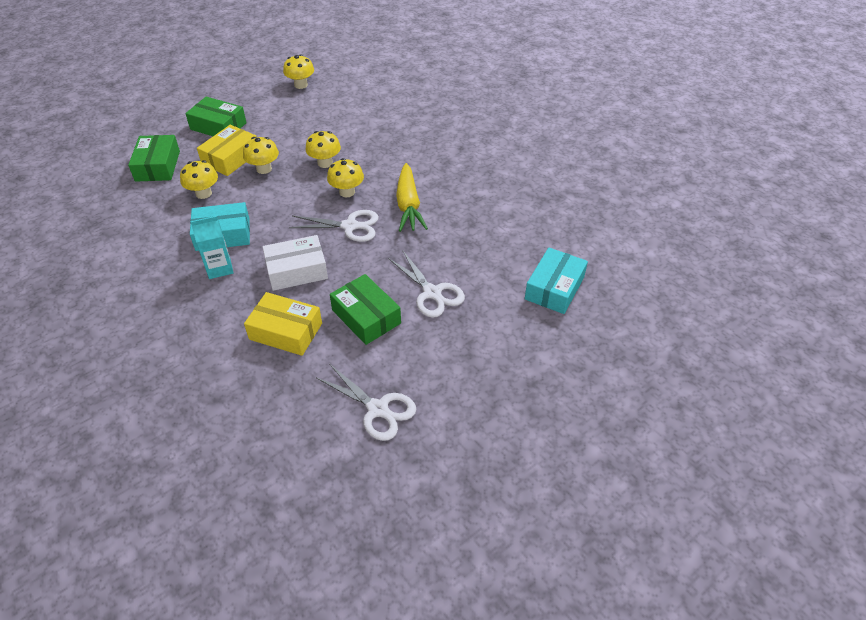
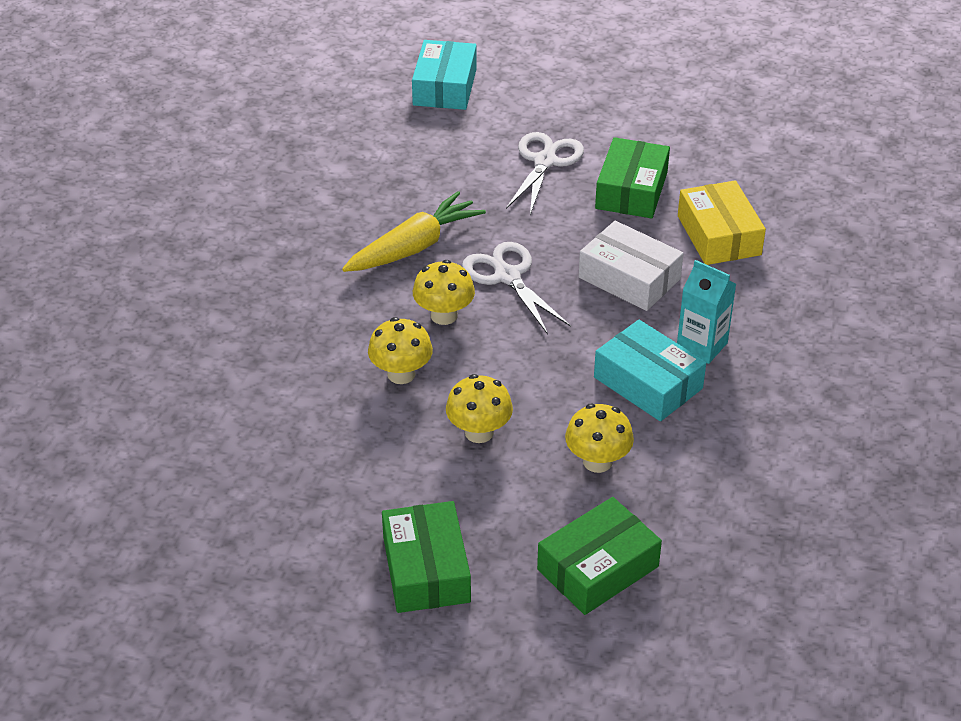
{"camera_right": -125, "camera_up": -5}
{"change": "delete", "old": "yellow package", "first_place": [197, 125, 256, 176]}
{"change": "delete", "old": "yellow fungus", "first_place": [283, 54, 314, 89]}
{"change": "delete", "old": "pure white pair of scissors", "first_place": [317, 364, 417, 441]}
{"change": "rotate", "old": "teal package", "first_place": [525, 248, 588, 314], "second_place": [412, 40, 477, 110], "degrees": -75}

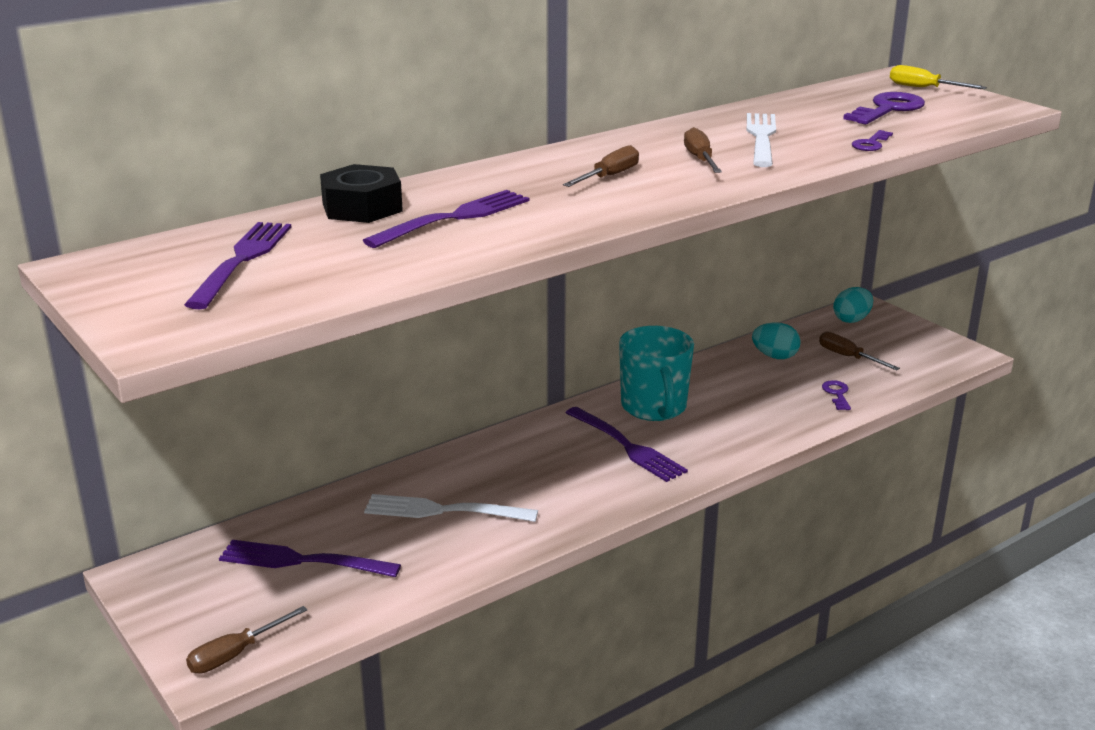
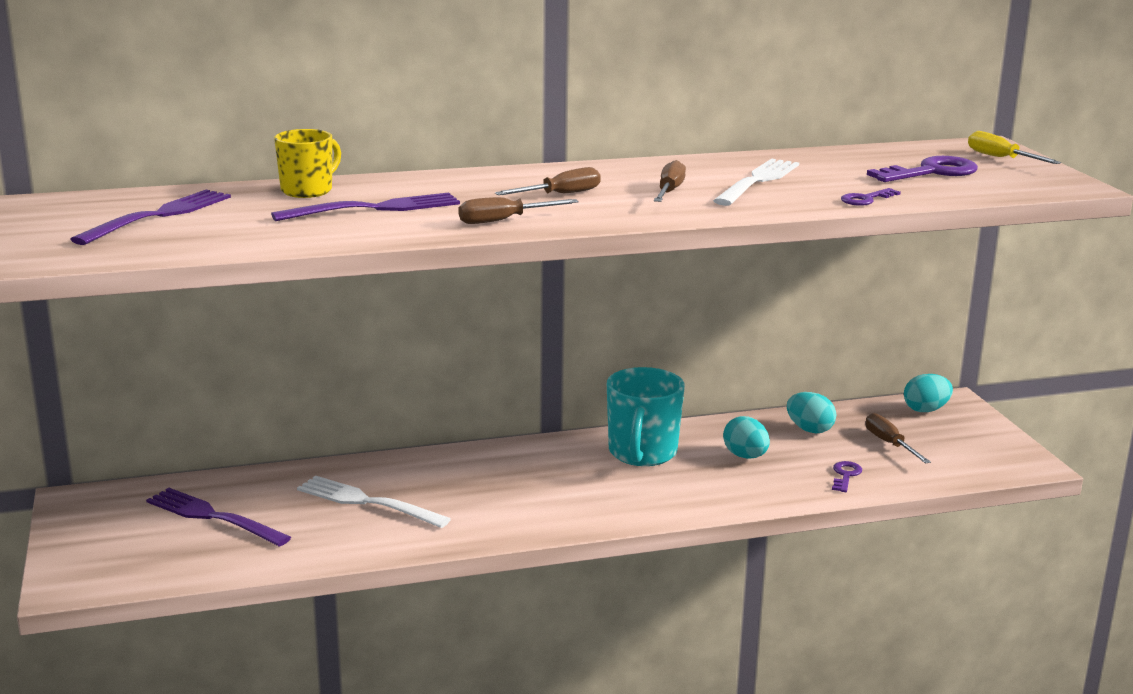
{"camera_right": 20, "camera_up": -5}
{"change": "move", "old": "dark brown hand screwdriver", "first_place": [186, 606, 307, 674], "second_place": [459, 197, 579, 224]}
{"change": "replace", "old": "black hexagon nut", "new": "yellow coffee mug", "first_place": [320, 164, 403, 223], "second_place": [274, 129, 341, 198]}
{"change": "delete", "old": "royal purple dinner fork", "first_place": [566, 407, 688, 482]}
{"change": "insert", "new": "teal toy egg", "second_place": [723, 416, 770, 459]}

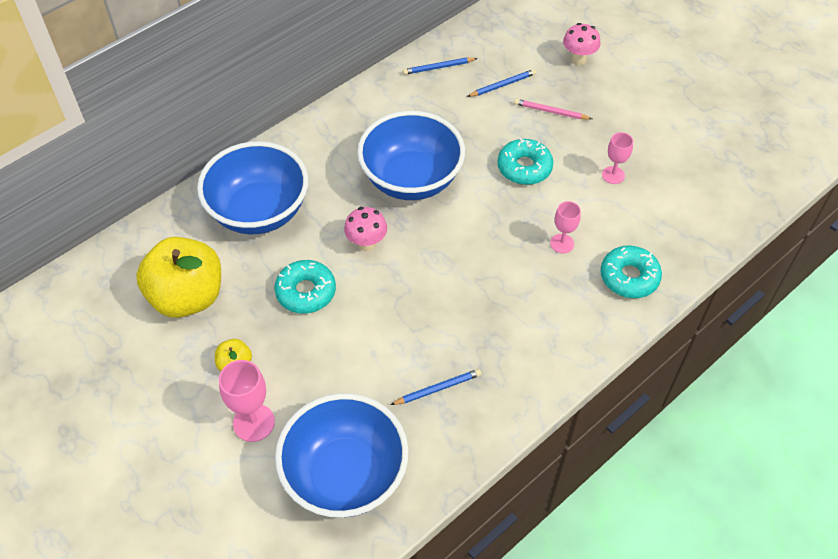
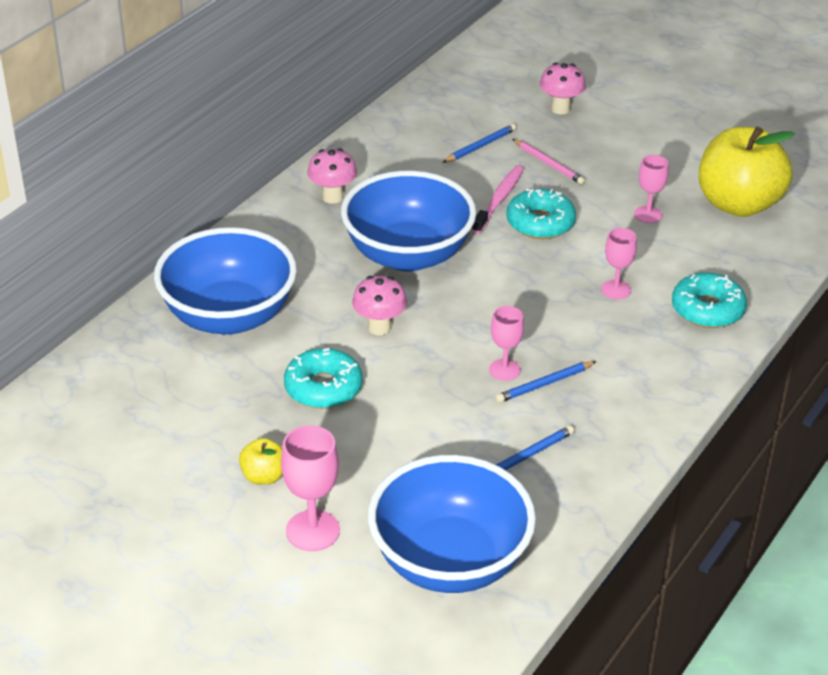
{"camera_right": -15, "camera_up": -15}
{"change": "move", "old": "yellow apple", "first_place": [136, 237, 221, 318], "second_place": [699, 127, 795, 217]}
{"change": "move", "old": "blue lead pencil", "first_place": [403, 58, 478, 75], "second_place": [496, 361, 597, 403]}
{"change": "rotate", "old": "rose-pink lead pencil", "first_place": [514, 99, 592, 119], "second_place": [513, 139, 585, 185], "degrees": -135}
{"change": "insert", "new": "rose-pink fungus", "second_place": [307, 148, 357, 204]}
{"change": "insert", "new": "rose-pink dental brush", "second_place": [472, 165, 524, 234]}
{"change": "insert", "new": "rose-pink chalice", "second_place": [489, 306, 524, 381]}

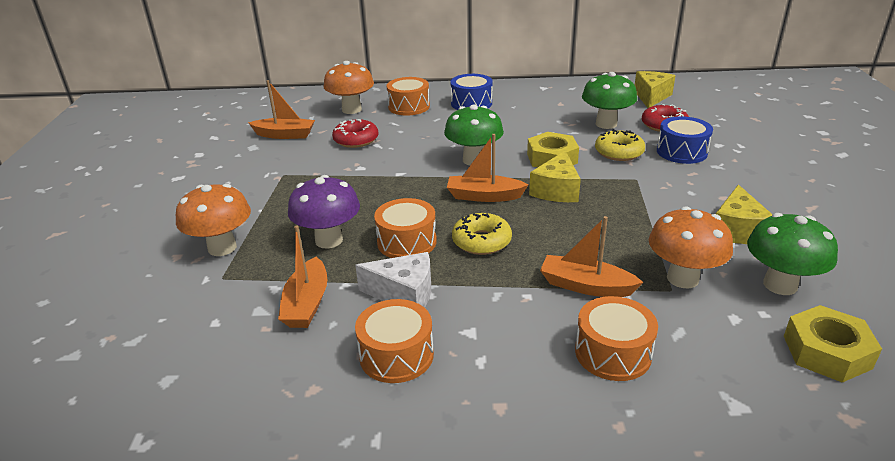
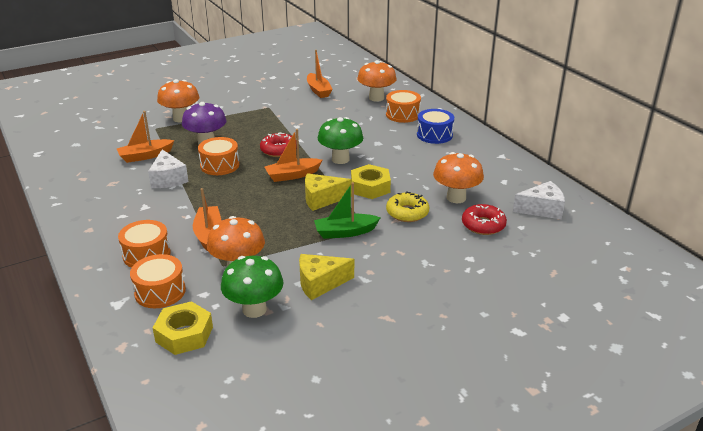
{"camera_right": 60, "camera_up": 0}
{"change": "move", "old": "scarlet glazed donut", "first_place": [332, 119, 378, 148], "second_place": [260, 132, 297, 157]}
{"change": "move", "old": "orange-coloured snare drum", "first_place": [355, 299, 434, 383], "second_place": [130, 254, 186, 308]}
{"change": "rotate", "old": "orange-coloured toy boat", "first_place": [447, 134, 528, 202], "second_place": [264, 129, 322, 182], "degrees": -90}
{"change": "delete", "old": "yellow glazed donut", "first_place": [452, 213, 512, 255]}
{"change": "recolor", "old": "emerald fungus", "new": "orange-coloured fungus", "first_place": [582, 72, 637, 129], "second_place": [433, 152, 484, 203]}
{"change": "recolor", "old": "yellow cheese wedge", "new": "pure white cheese wedge", "first_place": [635, 71, 676, 108], "second_place": [513, 181, 565, 219]}
{"change": "delete", "old": "blue snare drum", "first_place": [657, 116, 713, 164]}
{"change": "insert", "new": "emerald toy boat", "second_place": [314, 182, 381, 239]}

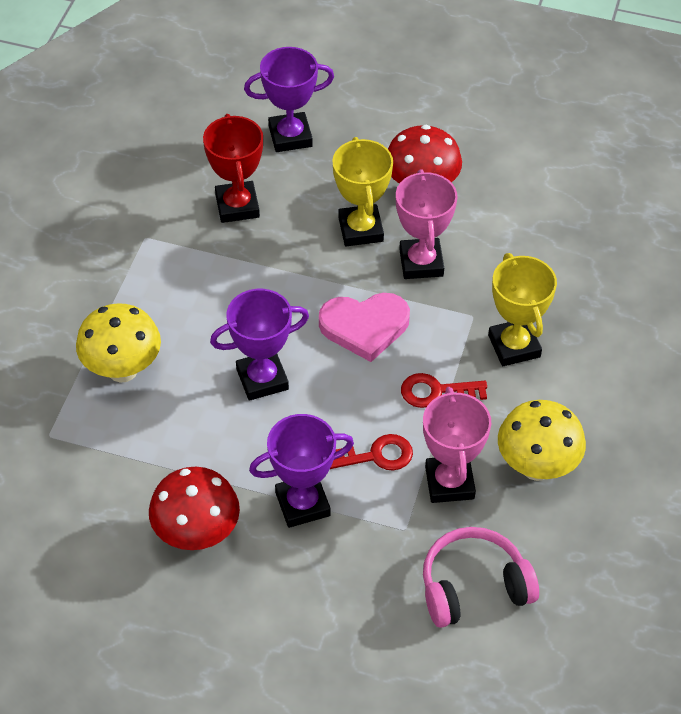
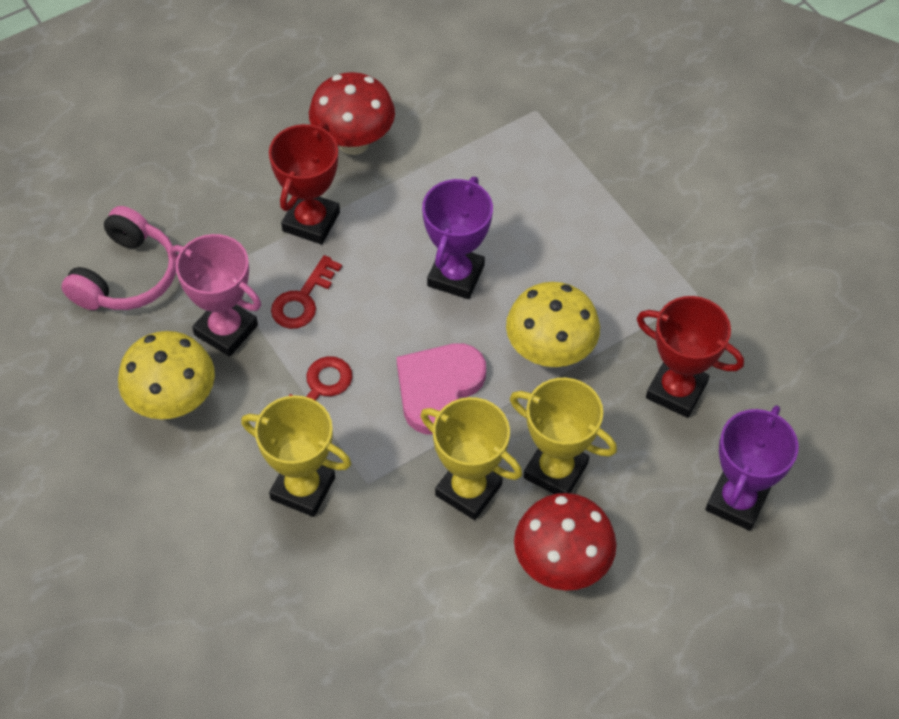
{"camera_right": 130, "camera_up": 5}
{"change": "move", "old": "yellow fungus", "first_place": [76, 303, 161, 382], "second_place": [506, 282, 600, 368]}
{"change": "recolor", "old": "royal purple prize cup", "new": "scarlet prize cup", "first_place": [249, 414, 354, 528], "second_place": [269, 123, 340, 244]}
{"change": "recolor", "old": "rose-pink prize cup", "new": "yellow prize cup", "first_place": [396, 169, 457, 279], "second_place": [420, 397, 522, 520]}

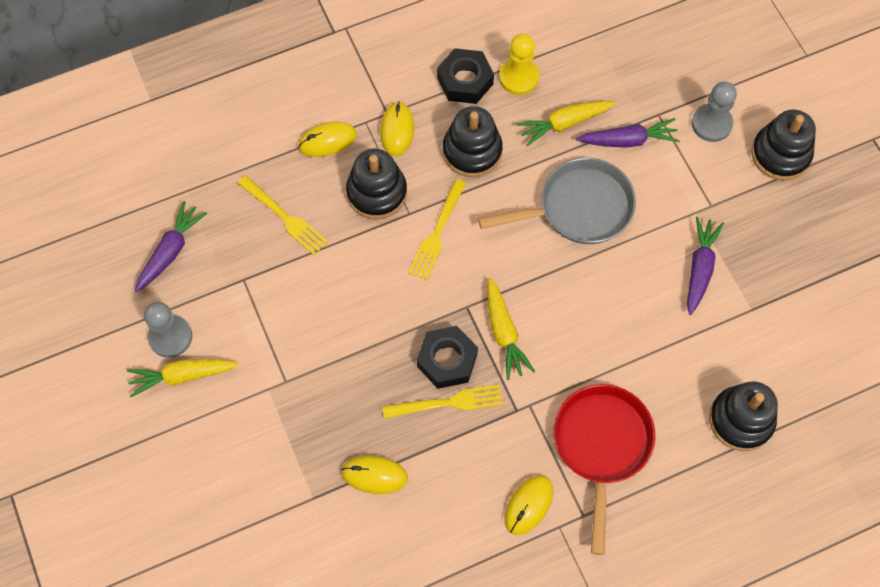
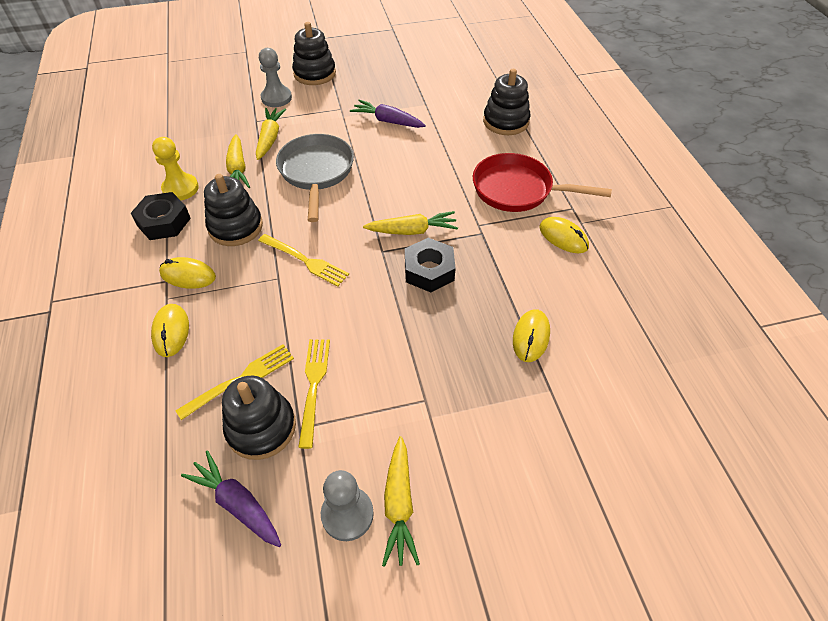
{"camera_right": -80, "camera_up": -15}
{"change": "move", "old": "black ring stacker", "first_place": [346, 149, 407, 219], "second_place": [222, 376, 296, 460]}
{"change": "move", "old": "yellow dinner fork", "first_place": [382, 384, 503, 419], "second_place": [298, 339, 330, 449]}
{"change": "recolor", "old": "royal purple carrot", "new": "yellow carrot", "first_place": [576, 118, 680, 148], "second_place": [256, 108, 286, 160]}

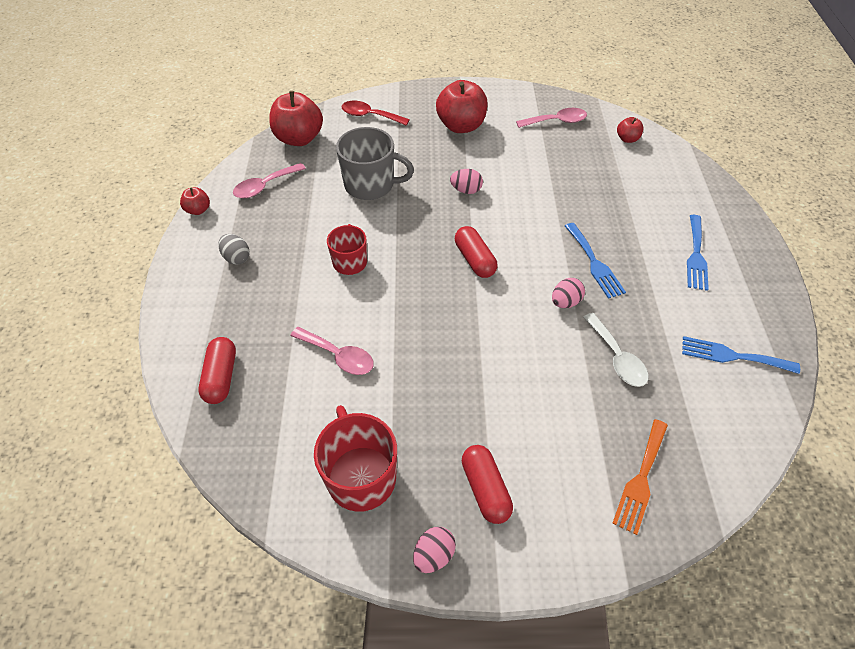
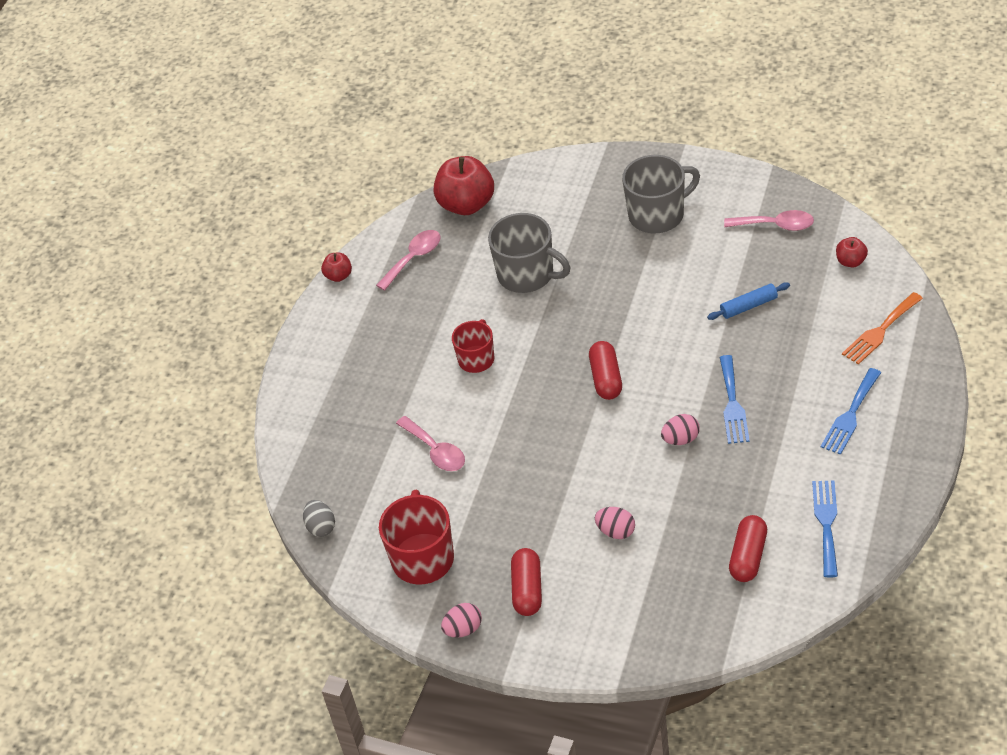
{"camera_right": 25, "camera_up": -5}
{"change": "move", "old": "scarlet pill", "first_place": [198, 337, 236, 404], "second_place": [729, 515, 767, 582]}
{"change": "move", "old": "gray toy egg", "first_place": [218, 234, 250, 265], "second_place": [303, 500, 335, 537]}
{"change": "rotate", "old": "rose-pink tablespoon", "first_place": [233, 163, 306, 198], "second_place": [376, 230, 441, 291], "degrees": 150}
{"change": "delete", "old": "scarlet tablespoon", "first_place": [341, 101, 410, 126]}
{"change": "replace", "old": "scarlet apple", "new": "gray coffee mug", "first_place": [436, 80, 488, 133], "second_place": [622, 155, 700, 233]}
{"change": "move", "old": "rose-pink toy egg", "first_place": [450, 169, 483, 194], "second_place": [595, 507, 635, 539]}
{"change": "delete", "old": "pure white tablespoon", "first_place": [583, 313, 648, 387]}
{"change": "move", "old": "orange-coloured dinner fork", "first_place": [612, 419, 668, 535], "second_place": [842, 292, 923, 365]}
{"change": "rotate", "old": "blue dinner fork", "first_place": [682, 336, 800, 374], "second_place": [812, 481, 838, 577], "degrees": 60}
{"change": "insert", "new": "blue dough roller", "second_place": [707, 282, 790, 320]}

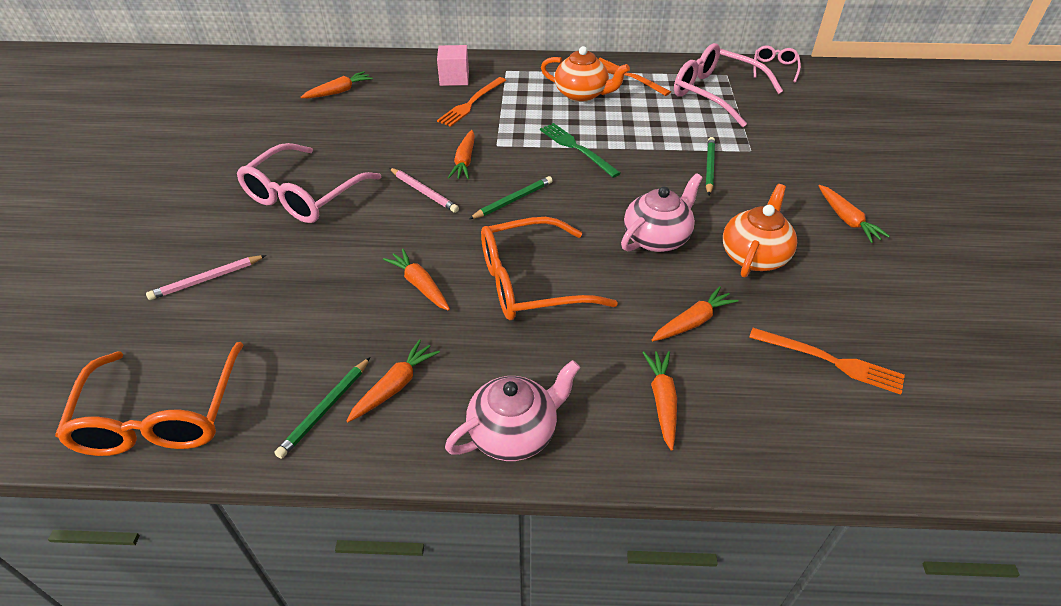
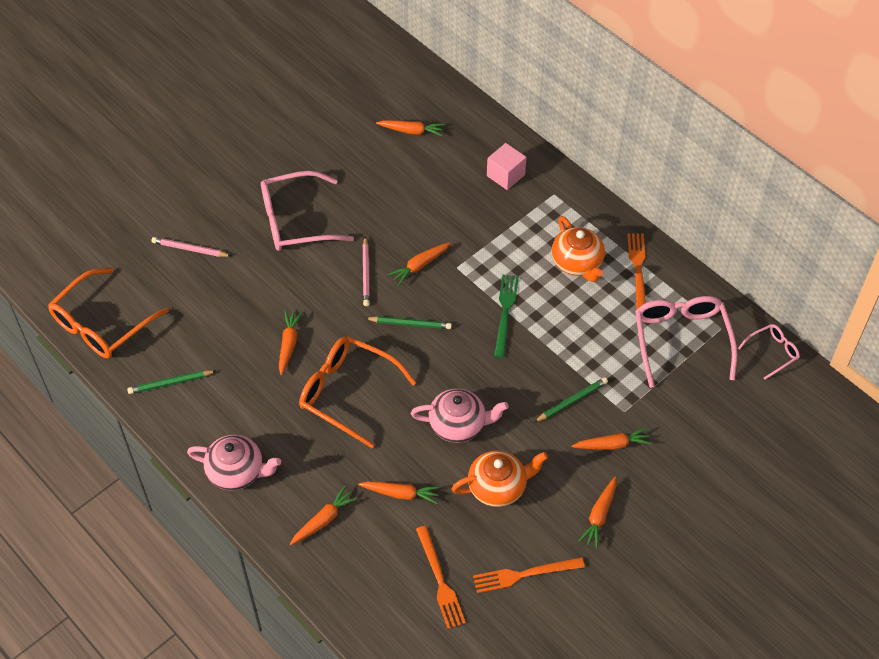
{"camera_right": 45, "camera_up": 10}
{"change": "move", "old": "orange-coloured carrot", "first_place": [347, 339, 440, 422], "second_place": [572, 427, 652, 450]}
{"change": "move", "old": "orange-coloured dinner fork", "first_place": [437, 77, 506, 127], "second_place": [473, 557, 585, 593]}

